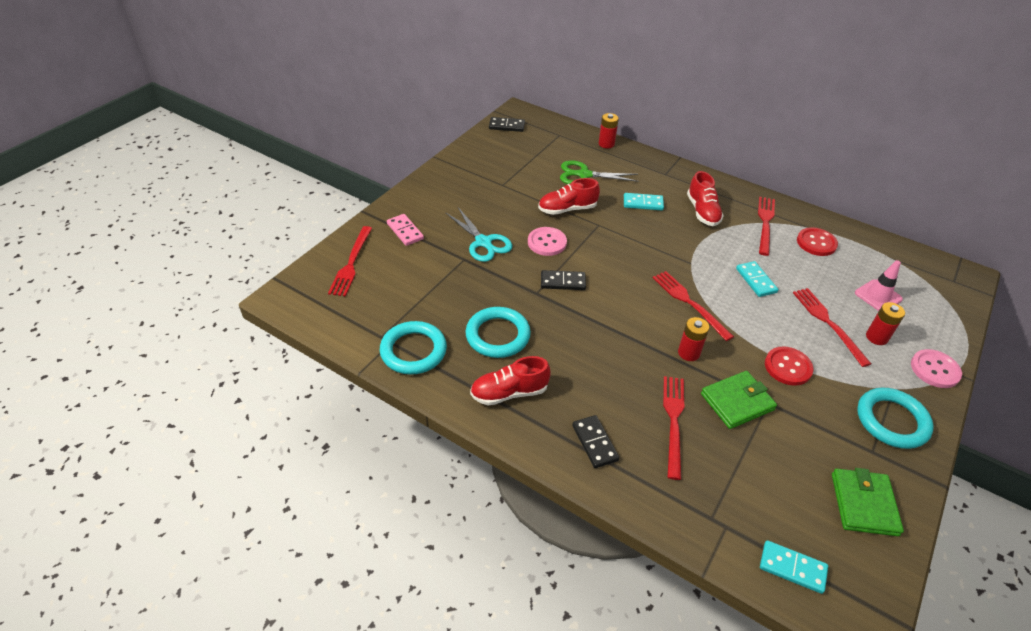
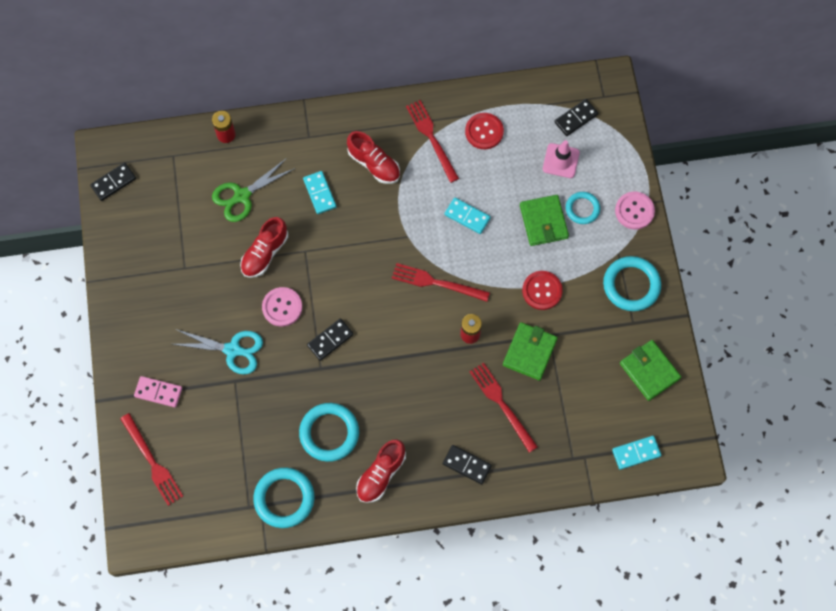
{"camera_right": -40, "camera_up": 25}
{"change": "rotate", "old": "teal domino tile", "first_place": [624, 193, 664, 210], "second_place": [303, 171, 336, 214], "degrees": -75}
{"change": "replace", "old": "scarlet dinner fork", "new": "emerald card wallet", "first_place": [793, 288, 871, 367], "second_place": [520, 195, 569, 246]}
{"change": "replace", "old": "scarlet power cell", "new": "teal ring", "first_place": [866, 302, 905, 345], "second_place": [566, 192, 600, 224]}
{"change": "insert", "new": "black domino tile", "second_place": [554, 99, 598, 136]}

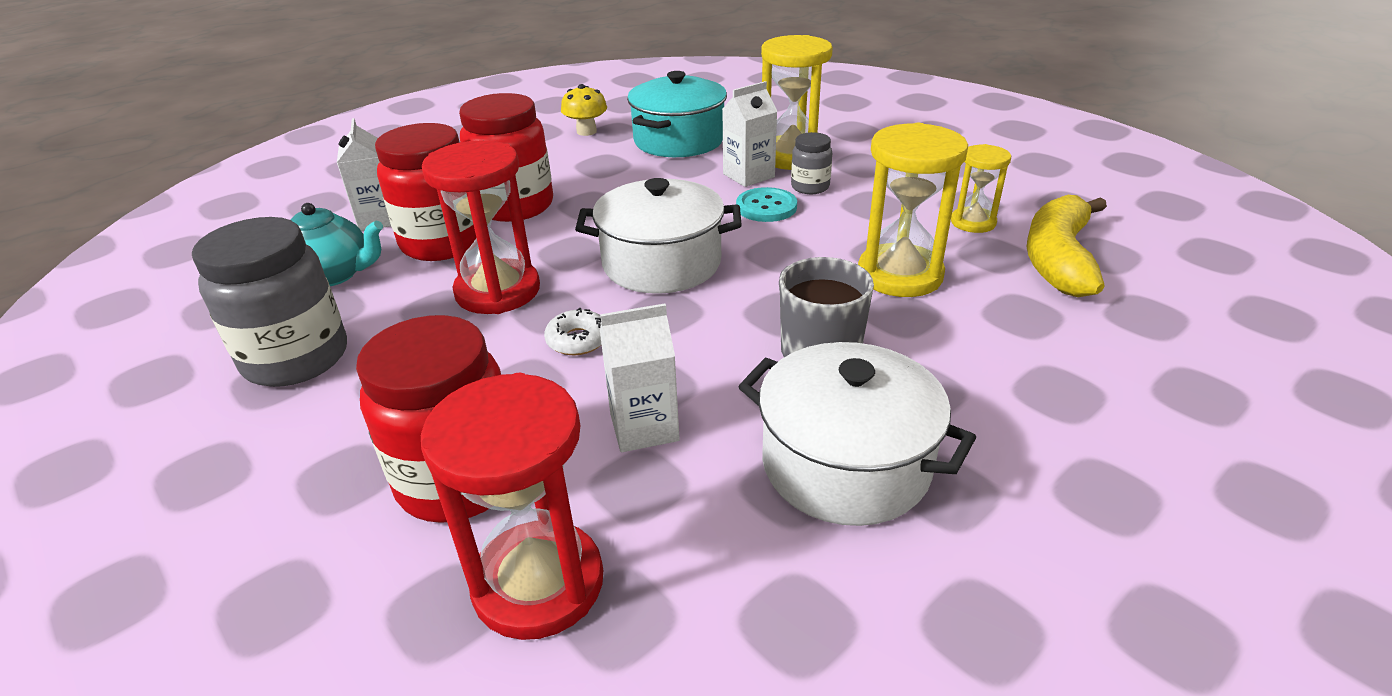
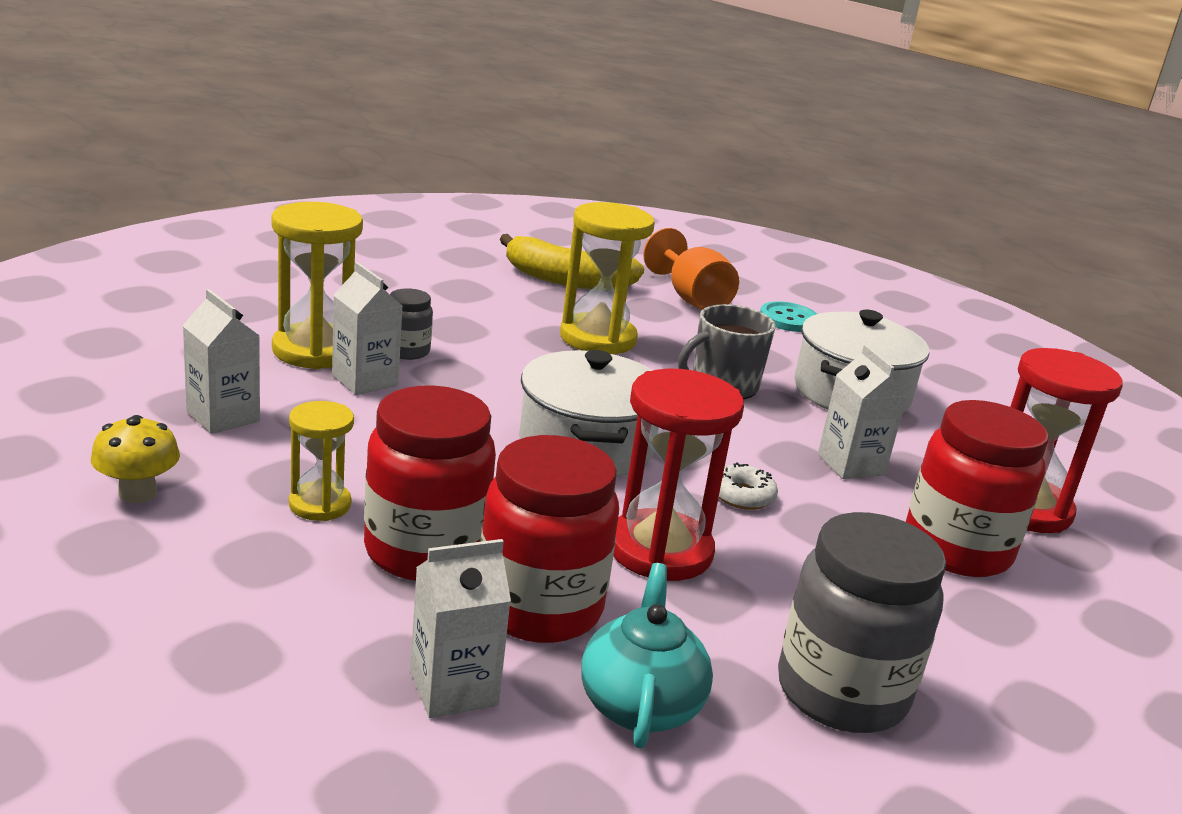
{"camera_right": -100, "camera_up": -10}
{"change": "replace", "old": "teal stockpot", "new": "pure white juice carton", "first_place": [627, 71, 727, 157], "second_place": [183, 289, 260, 434]}
{"change": "move", "old": "teal shirt button", "first_place": [736, 187, 797, 222], "second_place": [760, 301, 817, 332]}
{"change": "move", "old": "yellow sandglass", "first_place": [951, 144, 1011, 233], "second_place": [289, 401, 354, 521]}
{"change": "insert", "new": "orange-coloured chalice", "second_place": [643, 228, 739, 310]}

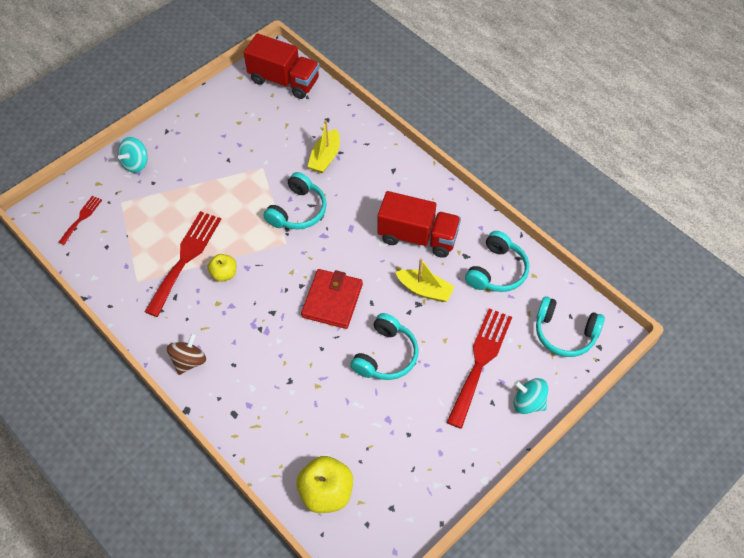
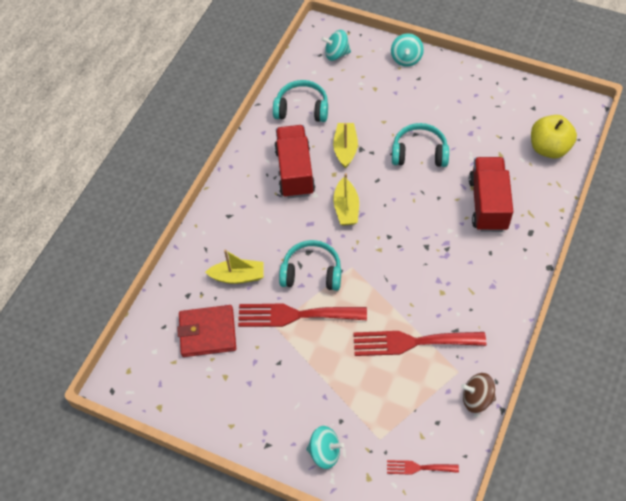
{"camera_right": -110, "camera_up": 0}
{"change": "move", "old": "dark brown toy top", "first_place": [167, 333, 206, 375], "second_place": [461, 373, 496, 413]}
{"change": "delete", "old": "yellow apple", "first_place": [208, 254, 236, 282]}
{"change": "move", "old": "scarlet lorry", "first_place": [244, 33, 320, 99], "second_place": [469, 157, 513, 232]}
{"change": "move", "old": "scarlet card wallet", "first_place": [301, 269, 363, 329], "second_place": [177, 305, 236, 357]}
{"change": "move", "old": "scarlet dinner fork", "first_place": [447, 308, 512, 429], "second_place": [238, 304, 367, 327]}
{"change": "replace", "old": "teal headset", "new": "teal toy top", "first_place": [536, 296, 605, 357], "second_place": [321, 30, 351, 61]}
{"change": "insert", "new": "yellow toy boat", "second_place": [333, 173, 359, 226]}

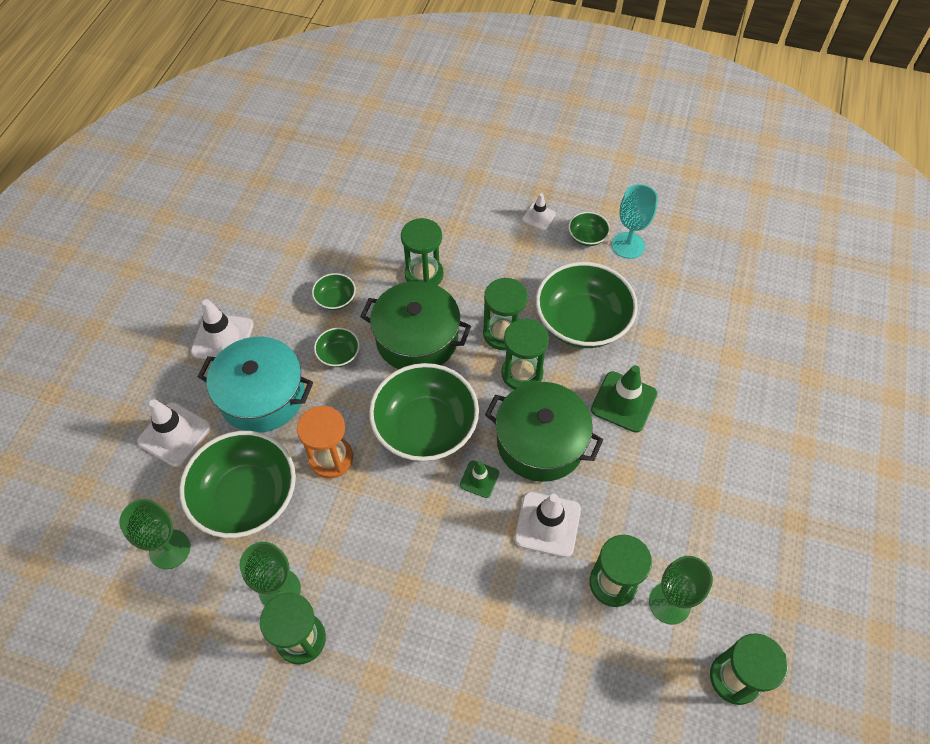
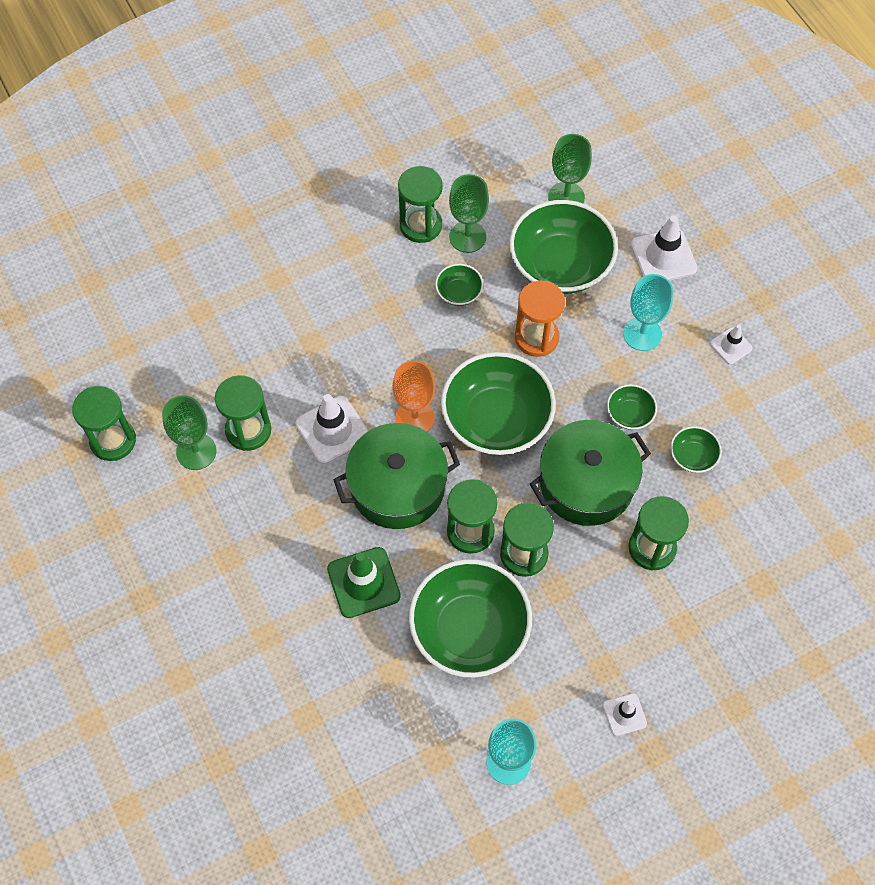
{"camera_right": 135, "camera_up": 5}
{"change": "resize", "old": "pure white road cone", "first_place": [191, 299, 254, 359], "second_place": [710, 325, 753, 365], "factor": 0.57}
{"change": "replace", "old": "teal stockpot", "new": "teal chalice", "first_place": [198, 337, 313, 433], "second_place": [623, 274, 673, 351]}
{"change": "replace", "old": "emerald road cone", "new": "orange-coloured chalice", "first_place": [460, 461, 499, 498], "second_place": [393, 361, 435, 432]}
{"change": "move", "old": "emerald serving bowl", "first_place": [568, 212, 610, 246], "second_place": [435, 264, 484, 306]}

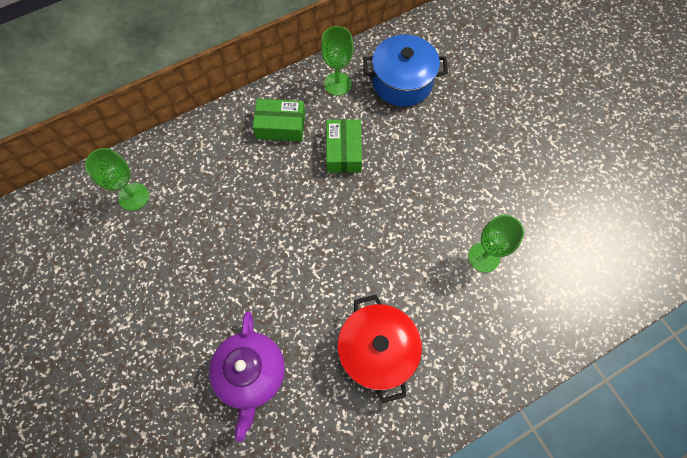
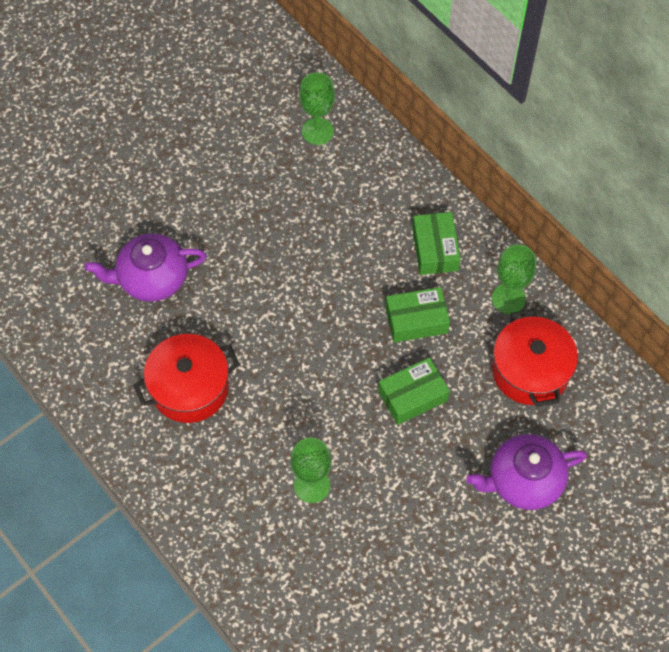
{"camera_right": 80, "camera_up": -5}
{"change": "recolor", "old": "blue stockpot", "new": "scarlet stockpot", "first_place": [363, 34, 448, 107], "second_place": [492, 309, 578, 407]}
{"change": "insert", "new": "emerald package", "second_place": [378, 357, 450, 425]}
{"change": "insert", "new": "royal purple china teapot", "second_place": [466, 434, 587, 510]}

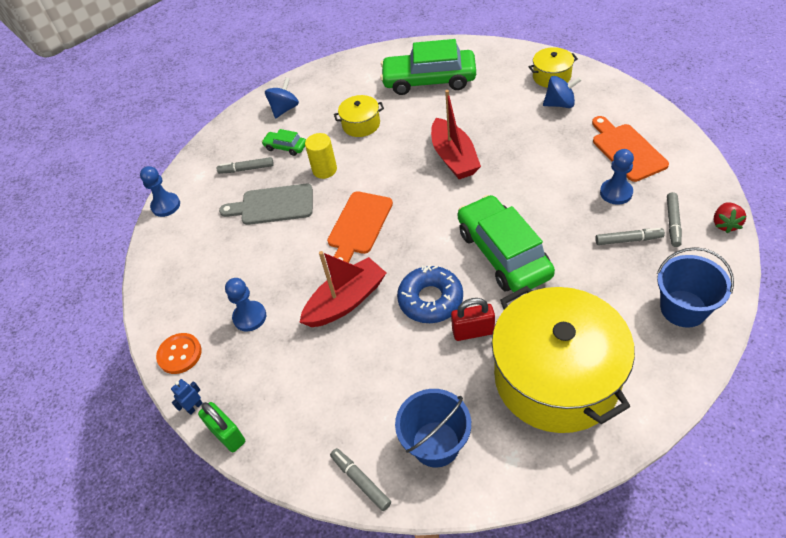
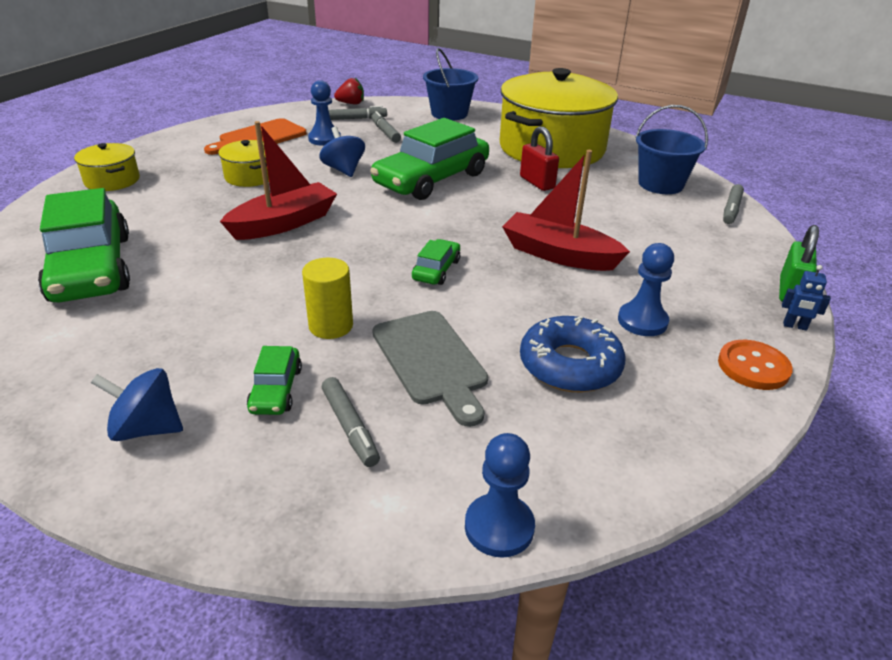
{"camera_right": -120, "camera_up": -15}
{"change": "replace", "old": "orange-coloured cutting board", "new": "emerald toy car", "first_place": [327, 191, 393, 263], "second_place": [412, 239, 460, 285]}
{"change": "move", "old": "yellow stockpot", "first_place": [334, 95, 384, 137], "second_place": [218, 140, 269, 187]}
{"change": "move", "old": "blue glazed donut", "first_place": [397, 265, 463, 323], "second_place": [520, 316, 626, 392]}
{"change": "move", "old": "blue toy top", "first_place": [543, 76, 582, 108], "second_place": [319, 127, 365, 177]}

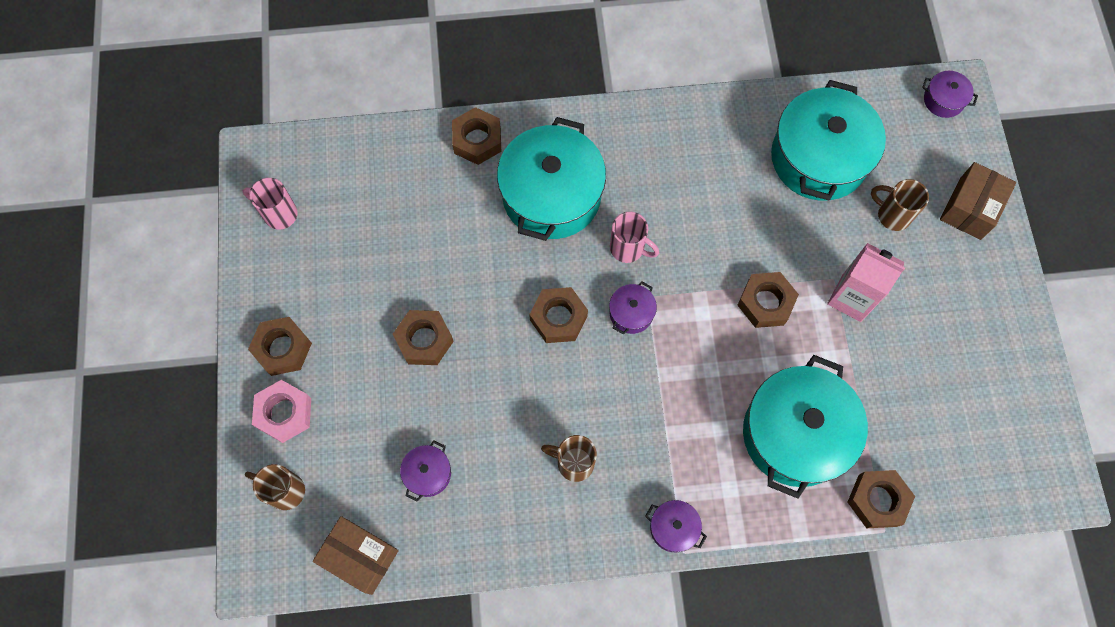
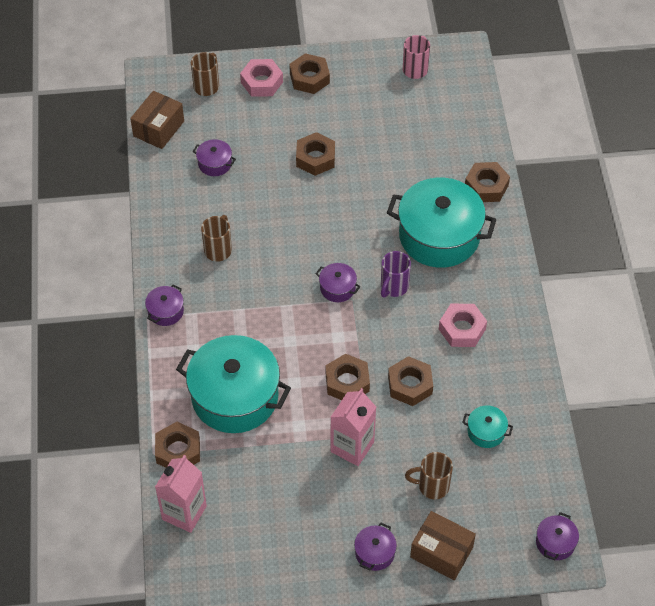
{"camera_right": 90, "camera_up": -15}
{"change": "move", "old": "dark brown hexagon nut", "first_place": [529, 287, 588, 343], "second_place": [388, 356, 433, 406]}
{"change": "recolor", "old": "rose-pink coffee mug", "new": "royal purple coffee mug", "first_place": [610, 212, 659, 263], "second_place": [381, 251, 411, 298]}
{"change": "resize", "old": "teal stockpot", "first_place": [771, 80, 886, 201], "second_place": [462, 406, 513, 448], "factor": 0.43}
{"change": "rotate", "old": "dark brown coffee mug", "first_place": [871, 179, 929, 231], "second_place": [405, 452, 453, 500], "degrees": -120}
{"change": "insert", "new": "rose-pink juice carton", "second_place": [155, 455, 207, 533]}
{"change": "insert", "new": "royal purple stockpot", "second_place": [354, 523, 397, 571]}
{"change": "insert", "new": "rose-pink hexagon nut", "second_place": [439, 304, 487, 347]}

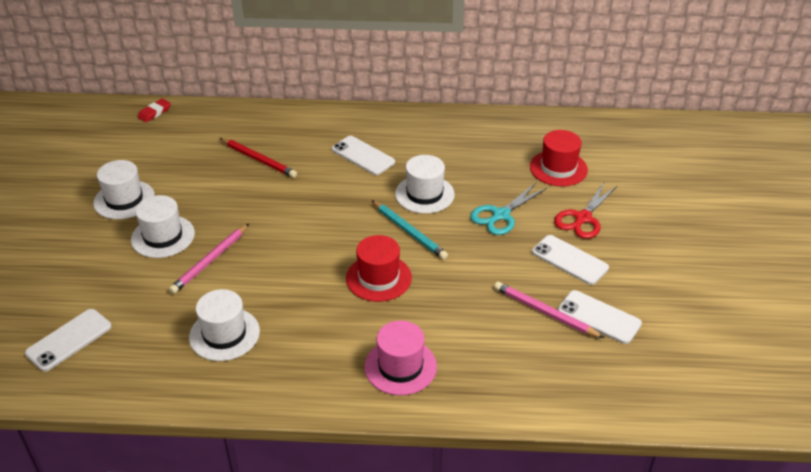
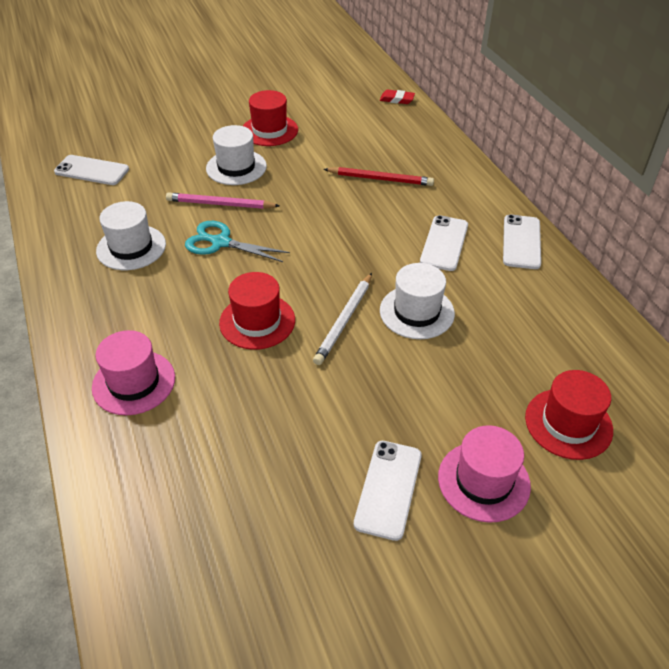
{"camera_right": 65, "camera_up": 5}
{"change": "recolor", "old": "pure white tall hat", "new": "scarlet tall hat", "first_place": [93, 160, 155, 219], "second_place": [243, 90, 298, 146]}
{"change": "rotate", "old": "scarlet lead pencil", "first_place": [220, 138, 297, 178], "second_place": [324, 167, 434, 186], "degrees": -90}
{"change": "recolor", "old": "teal lead pencil", "new": "pure white lead pencil", "first_place": [372, 200, 448, 260], "second_place": [313, 273, 372, 365]}
{"change": "move", "old": "teal pair of scissors", "first_place": [470, 183, 547, 235], "second_place": [185, 221, 290, 262]}
{"change": "delete", "old": "rose-pink lead pencil", "first_place": [494, 282, 604, 338]}
{"change": "replace", "old": "scarlet pair of scissors", "new": "rose-pink tall hat", "first_place": [554, 181, 618, 239], "second_place": [438, 425, 531, 523]}
{"change": "move", "old": "pure white smartphone", "first_place": [558, 290, 642, 344], "second_place": [503, 214, 541, 269]}

